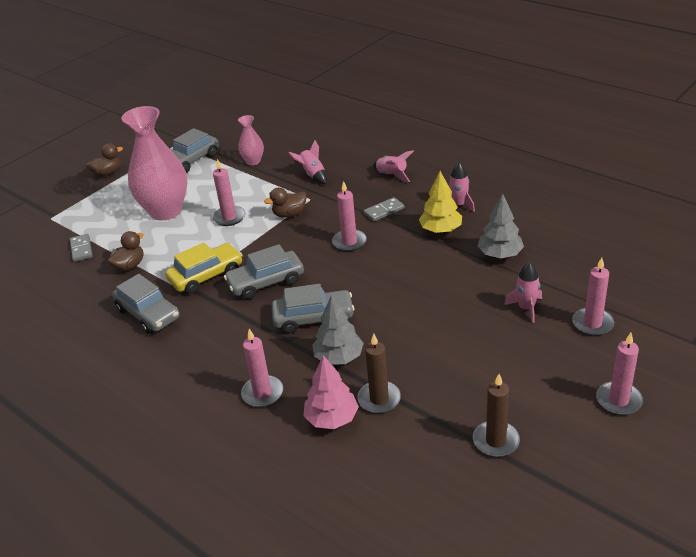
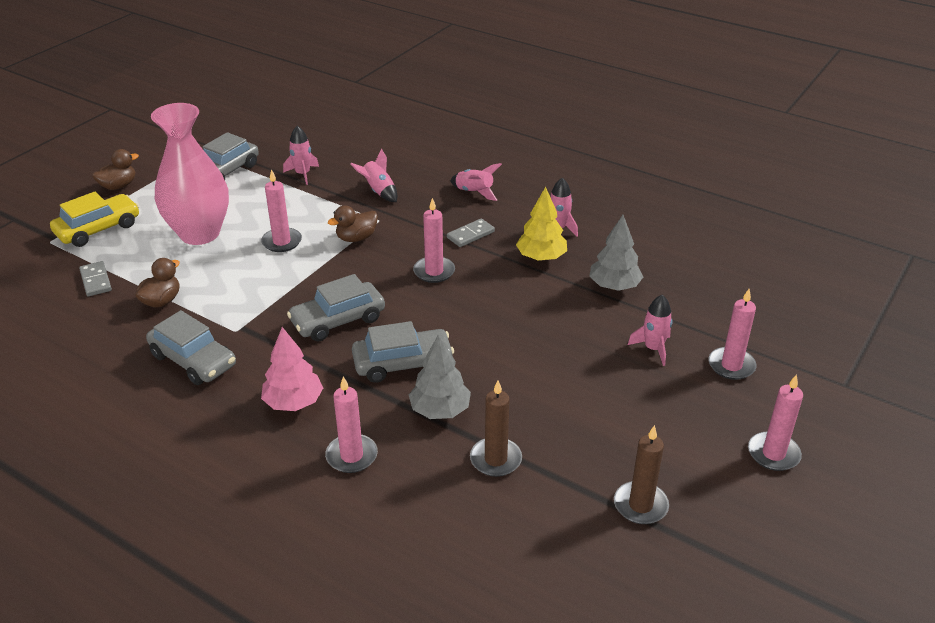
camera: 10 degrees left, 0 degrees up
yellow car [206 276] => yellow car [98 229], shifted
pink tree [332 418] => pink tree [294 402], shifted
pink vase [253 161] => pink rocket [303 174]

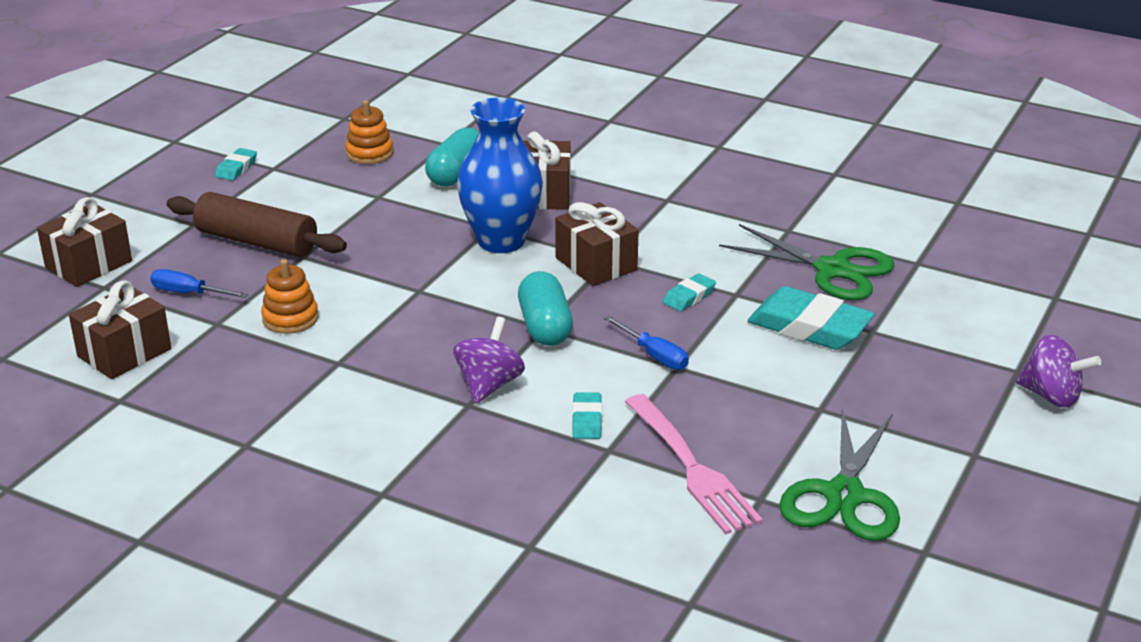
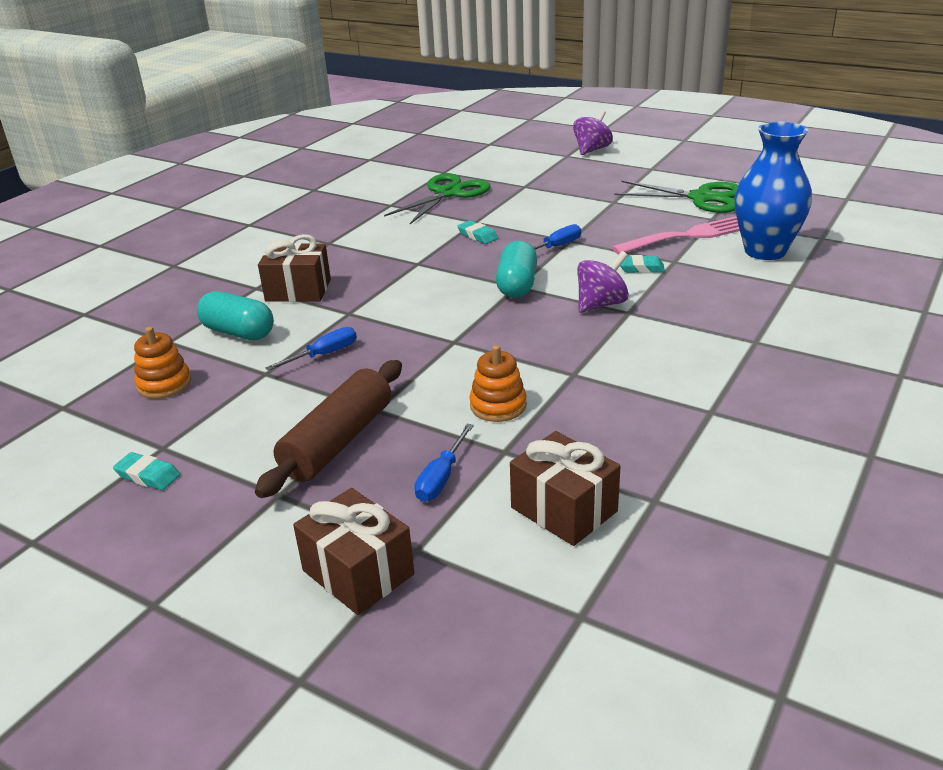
camera: 85 degrees left, 0 degrees up
nothing => blue screwdriver [324 355]
turquoise capsule [545 327] => turquoise capsule [517 285], 75 degrees counterclockwise
purple spinning top [489 385] => purple spinning top [601 304], 120 degrees clockwise
blue vase [501 241] => blue vase [765 251], shifted
brown gift [596 264] => nothing
turquoise eraser [809 327] => nothing

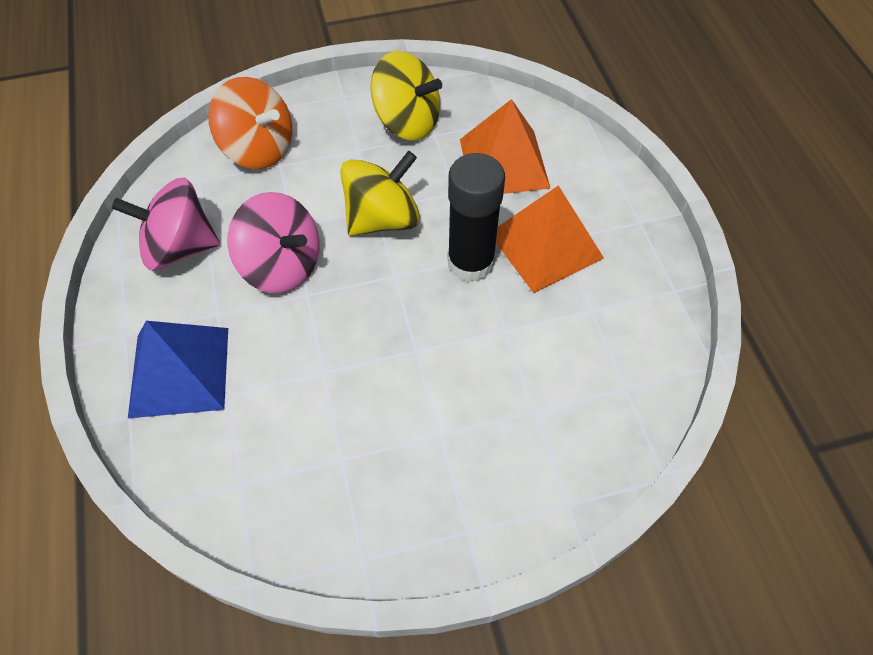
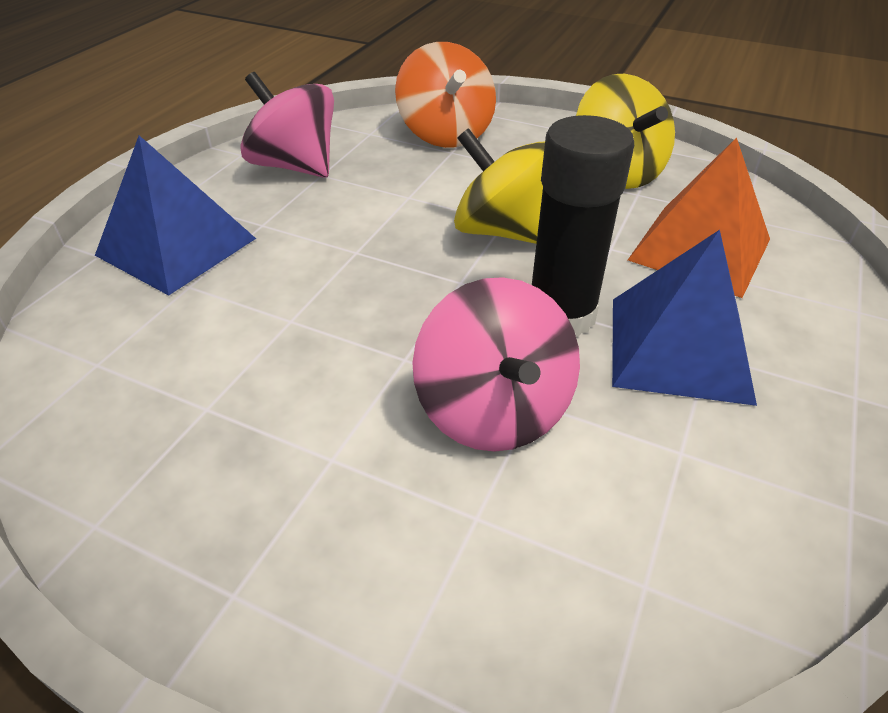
camera: 40 degrees right, 15 degrees down
pink spinning top [282 266] => pink spinning top [494 410], shifted
yellow spinning top [382 219] => yellow spinning top [503 231], 150 degrees counterclockwise
orange pyramid [545 245] => blue pyramid [679 348]

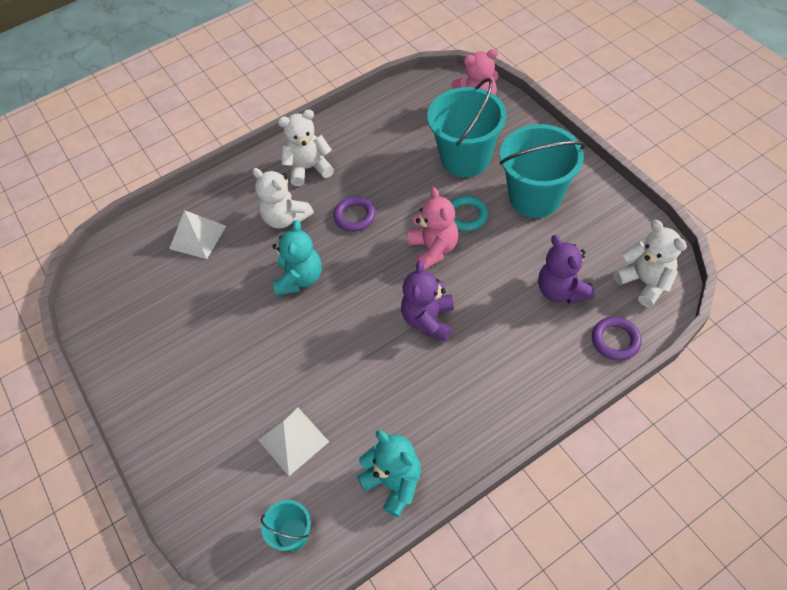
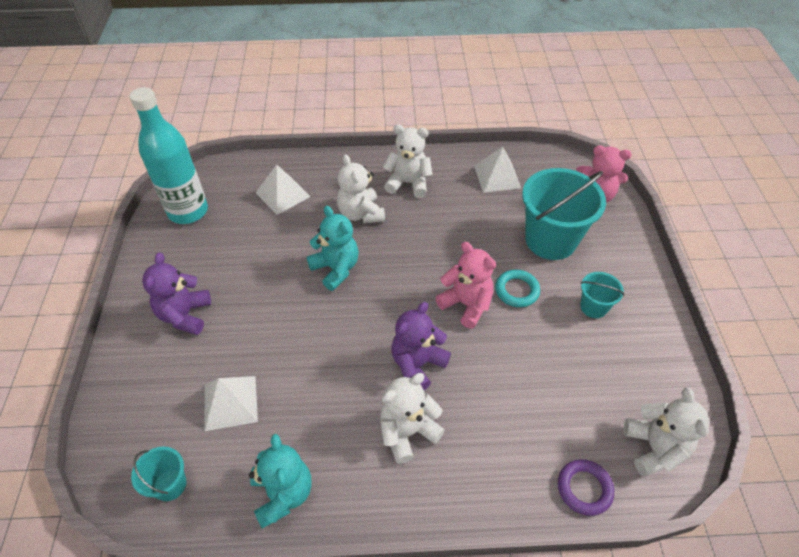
camera: 25 degrees right, 5 degrees down
nothing => turquoise bottle [188 211]
purple teddy bear [561 290] => purple teddy bear [185 315], shifted
turquoise teddy bear [300 278] => turquoise teddy bear [336 269], 75 degrees counterclockwise
nothing => white teddy bear [407 431]
pink teddy bear [433 249] => pink teddy bear [466 304], 60 degrees counterclockwise
nothing => white pyramid [497 176]
turquoise bucket [534 197] => turquoise bucket [593 307], x0.48
purple ring [354 216] => nothing

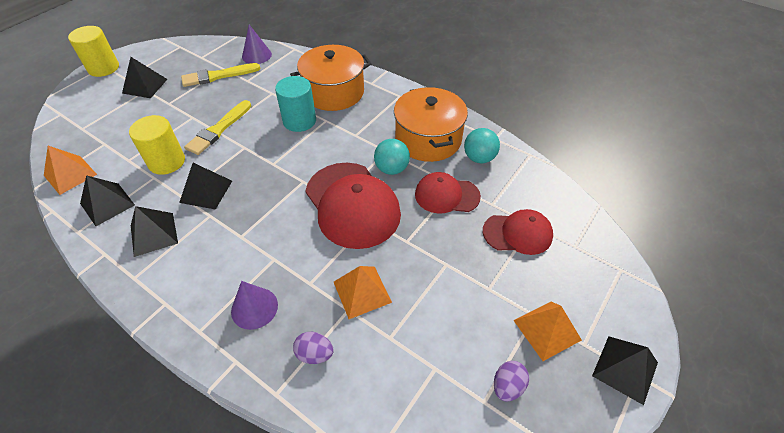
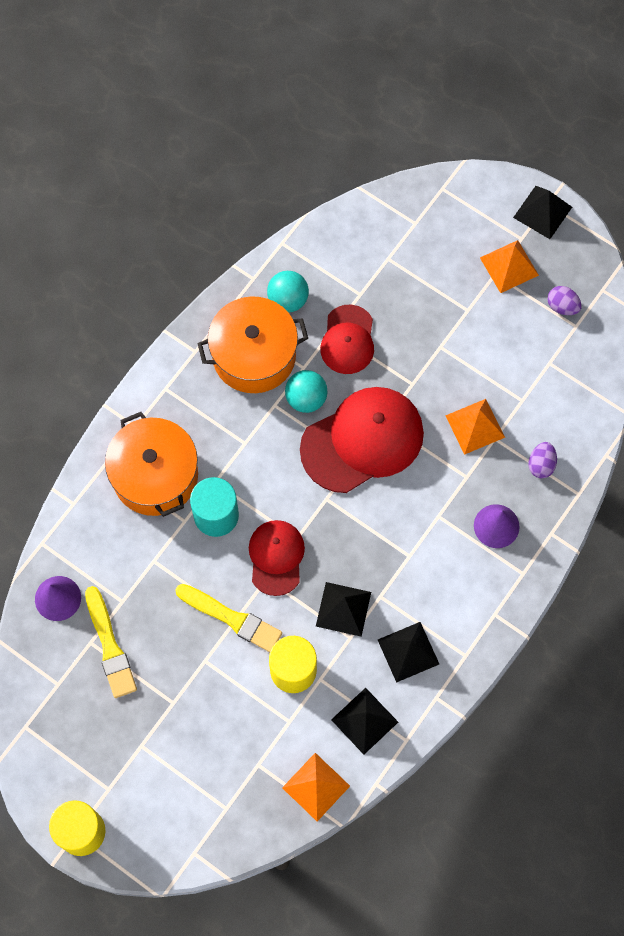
camera: 90 degrees left, 20 degrees up
red cap [517 233] => red cap [276 557], shifted
black pyramid [145 86] => nothing

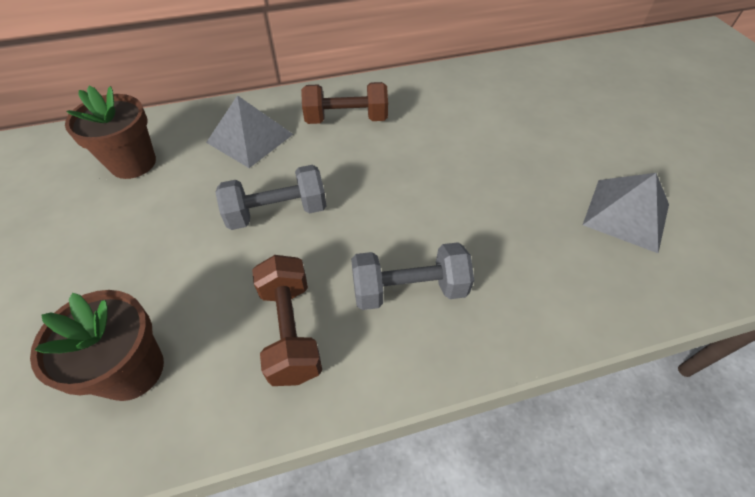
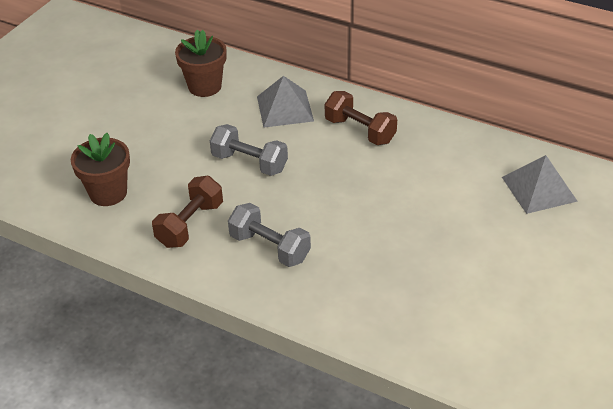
camera: 45 degrees right, 10 degrees down
grey pyramid [626 214] => grey pyramid [539 189], shifted

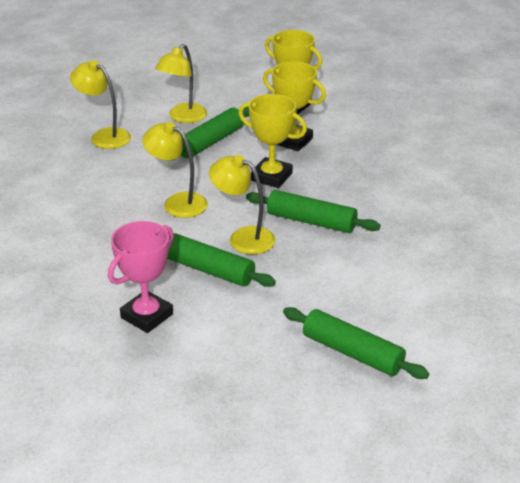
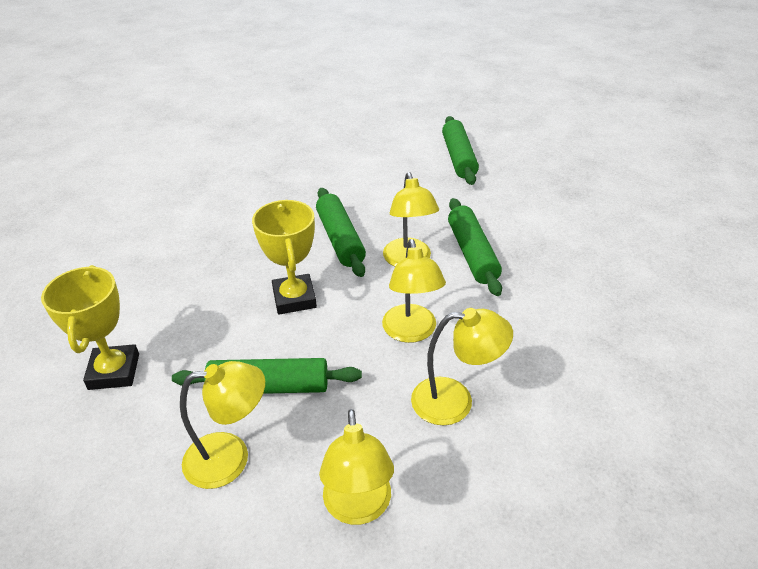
camera: 130 degrees left, 5 degrees up
nothing => yellow lamp [455 401]
pink trophy [147 316] => nothing
yellow trophy [292 141] => nothing

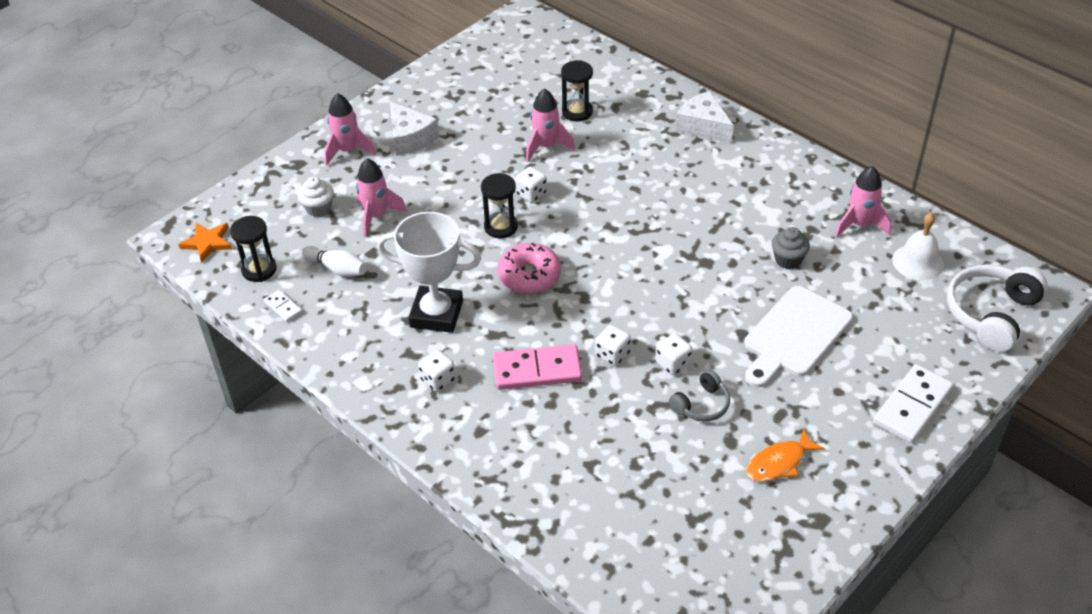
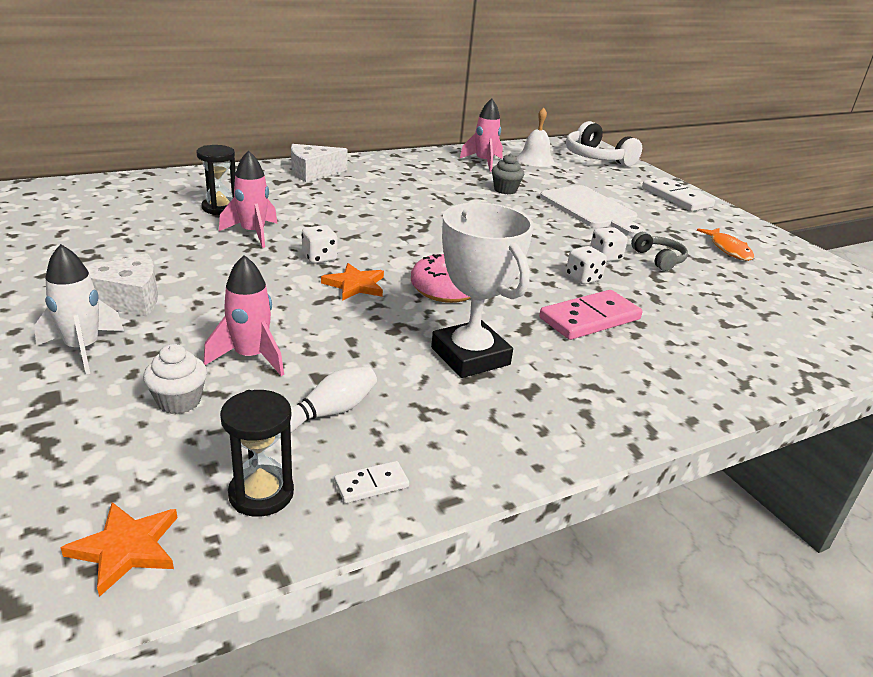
camera: 75 degrees left, 15 degrees down
pink rocket [347 150] => white rocket [83 349]
black hourglass [501 227] => orange star [355 285]
white trophy [436 314] => white trophy [470 356], 60 degrees counterclockwise
pink domino [537 370] => pink domino [589 318], 45 degrees clockwise
white dice [438 380] => nothing

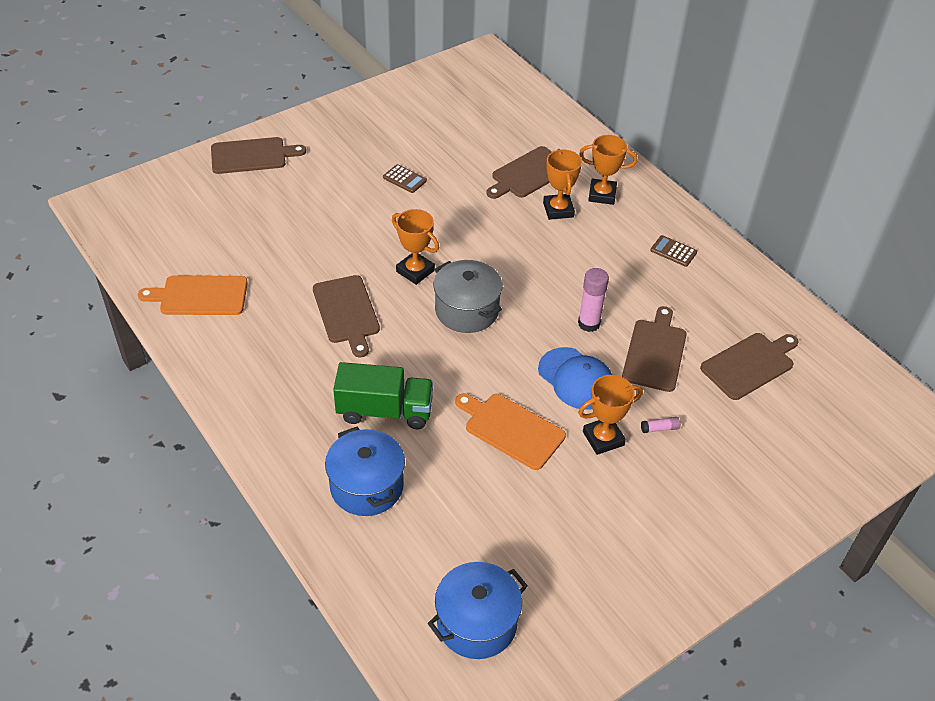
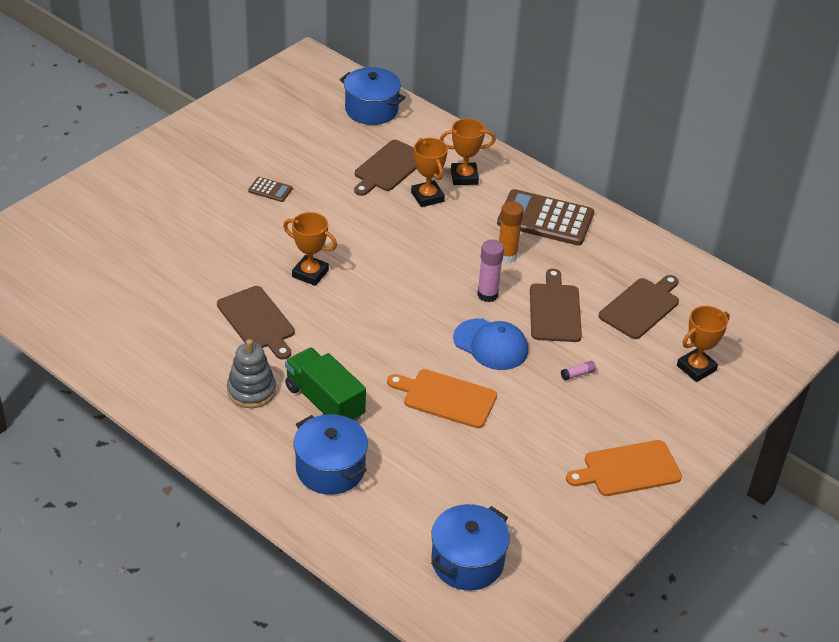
camera: 15 degrees left, 5 degrees down
nothing => grey stacking toy [251 391]
green truck [385 411] => green truck [324 402], 120 degrees counterclockwise
nothing => blue pot [371 110]
brown calculator [673 251] => brown calculator [545 218], x2.24
nothing => orange glue stick [507 256]
orange cutting board [200 296] => orange cutting board [628 469], shifted
orange trophy [603 438] => orange trophy [696 368], shifted
brown cutting board [252 156] => nothing
grey pot [467 310] => nothing

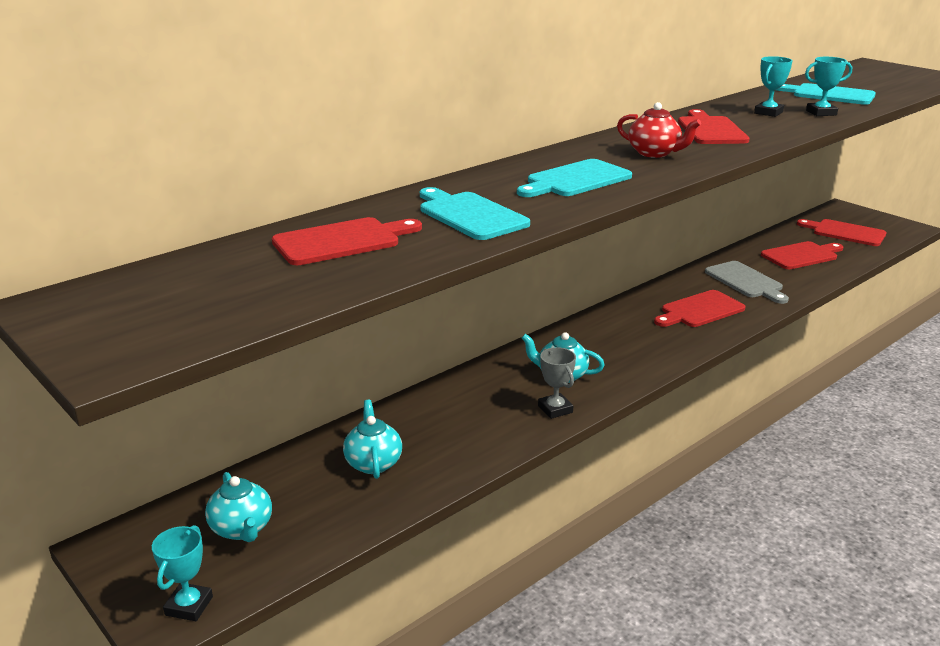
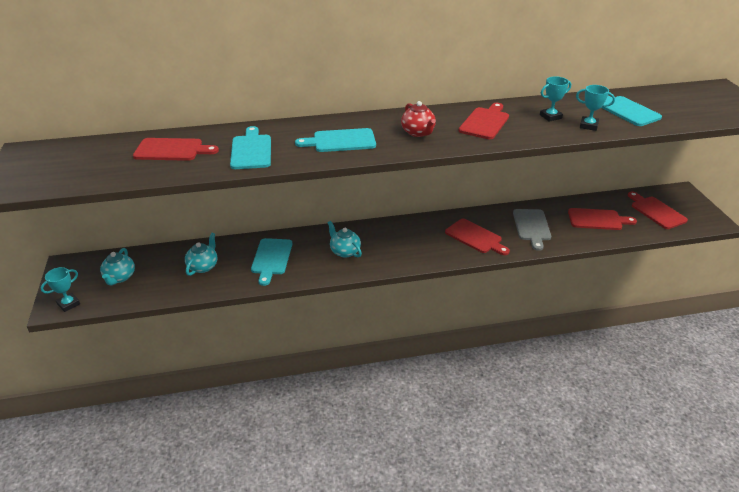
camera: 30 degrees right, 10 degrees up
nothing => turquoise cutting board [271 258]
red cutting board [700 310] => red cutting board [475 237], 135 degrees counterclockwise
grey trophy [555 409] => nothing

